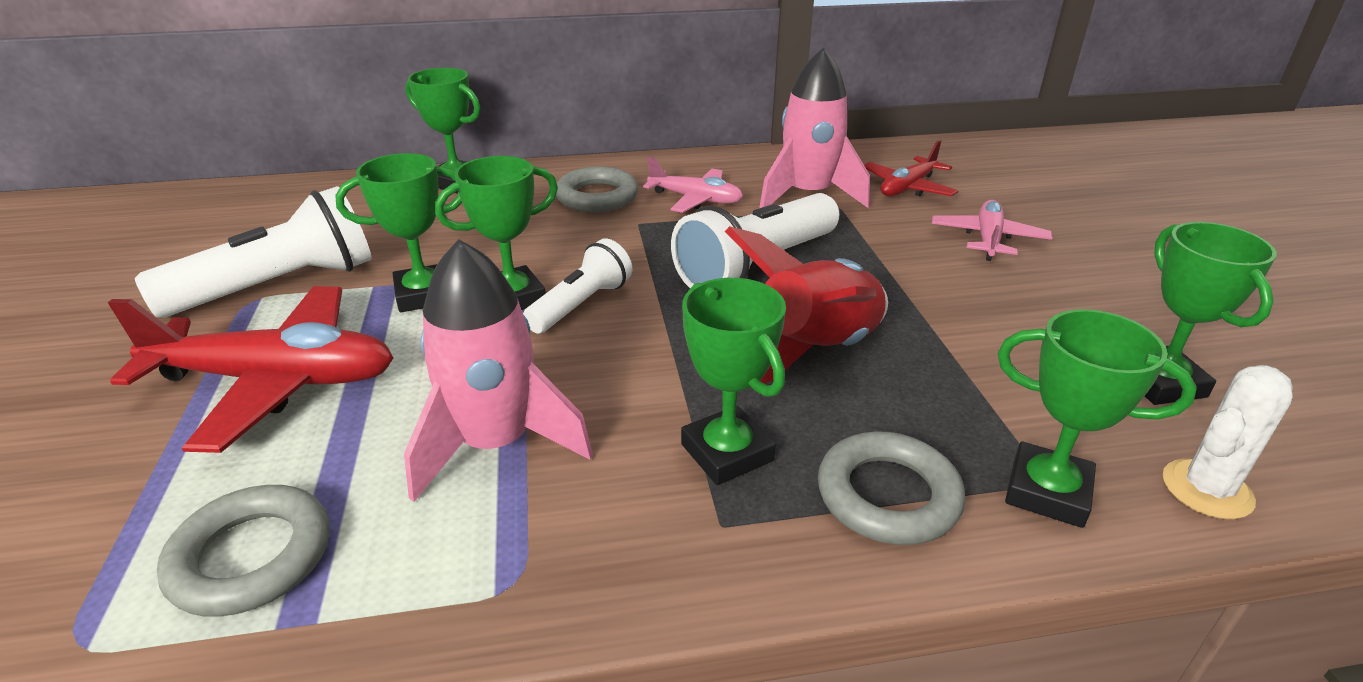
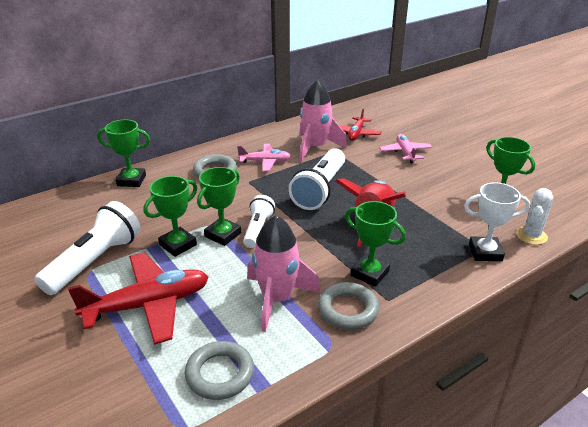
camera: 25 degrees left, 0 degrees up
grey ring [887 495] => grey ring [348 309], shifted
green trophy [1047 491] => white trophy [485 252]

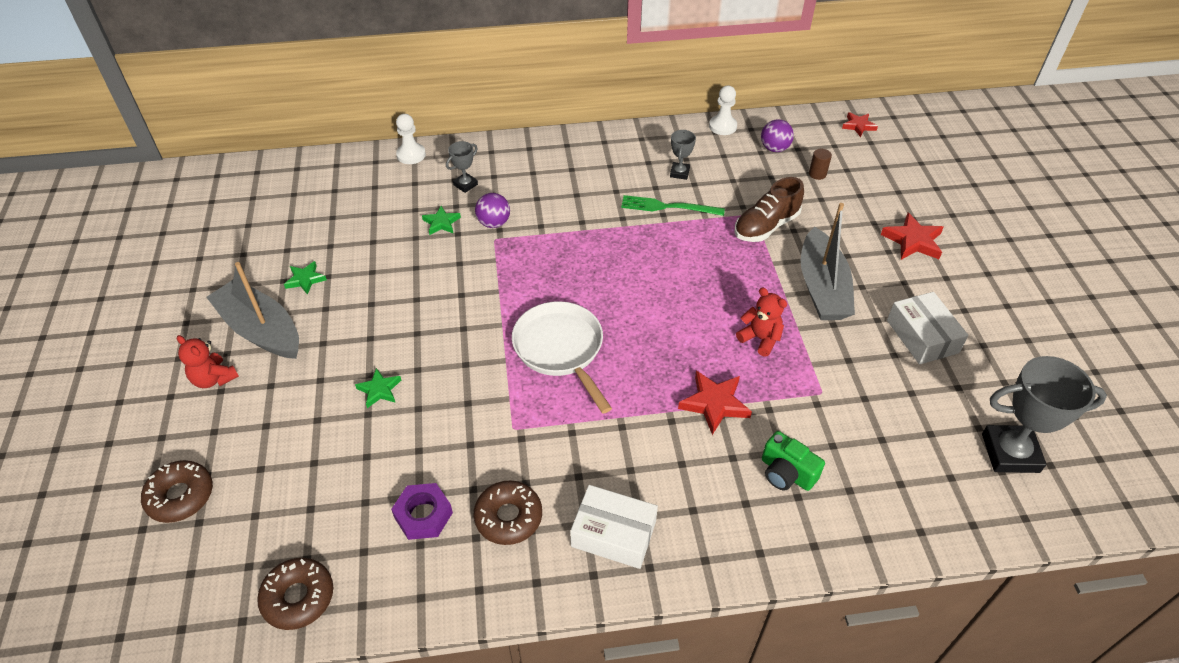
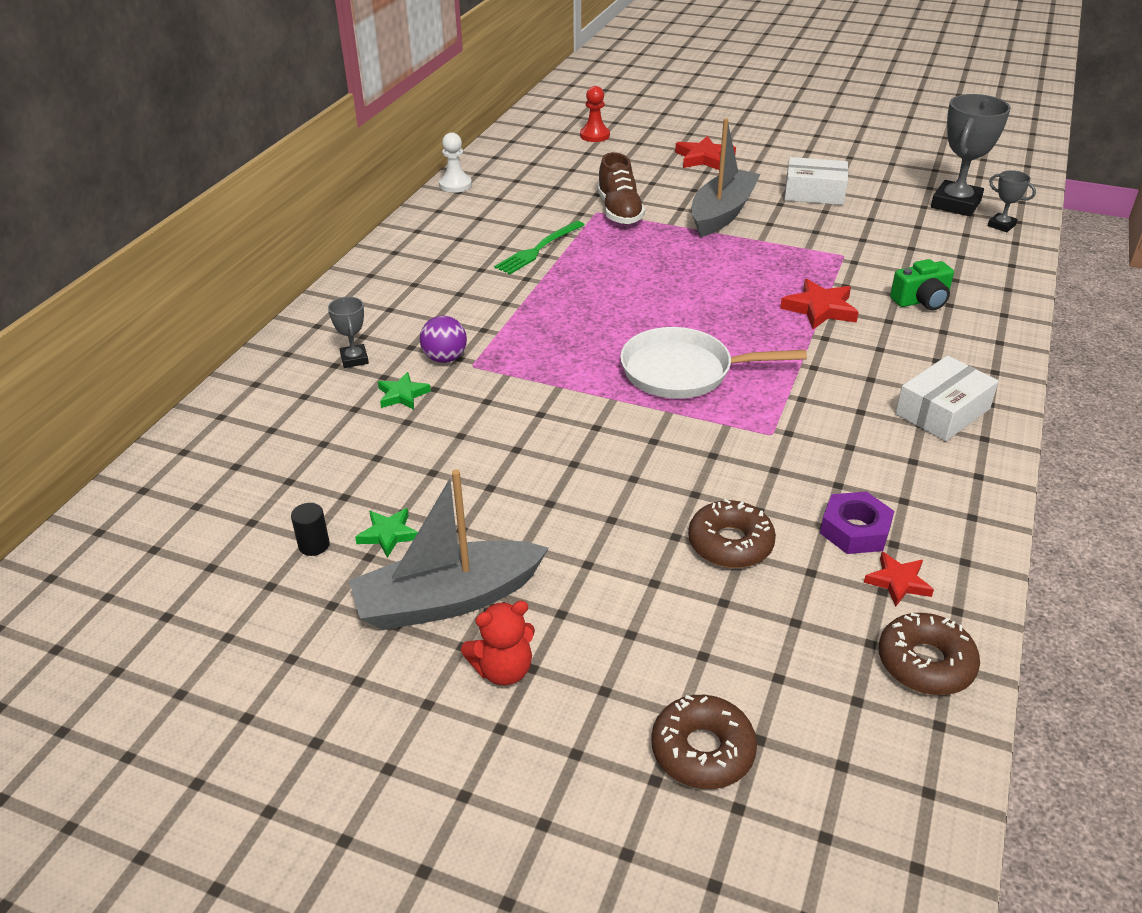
camera: 60 degrees left, 10 degrees down
nothing => black cylinder [314 545]
nothing => red pawn [594 135]
brown donut [508 517] => brown donut [730 543], shifted
grey boat [822 288] => grey boat [722 213], 90 degrees counterclockwise
red star [858 126] => red star [898 582], shifted
grey trophy [679 173] => grey trophy [1001 225], shifted
green star [379 390] => nothing
white pawn [411 155] => nothing
red teddy bear [760 339] => nothing
purple ball [774 148] => nothing
brown cylinder [817 174] => nothing

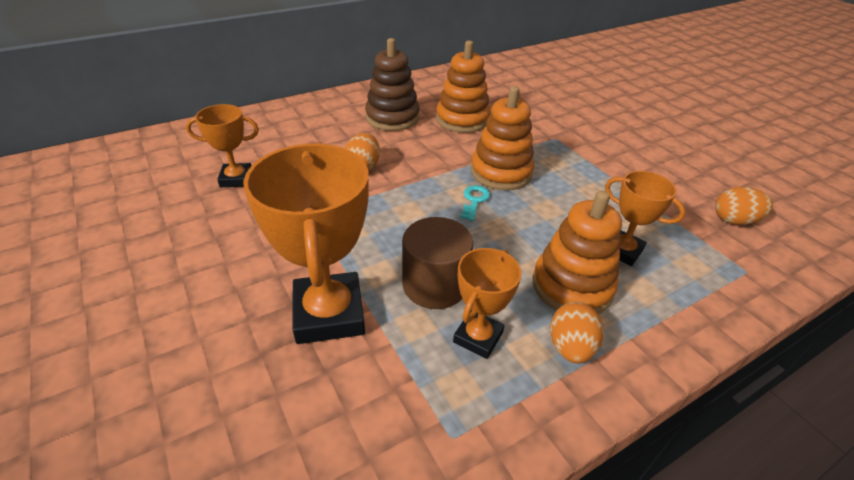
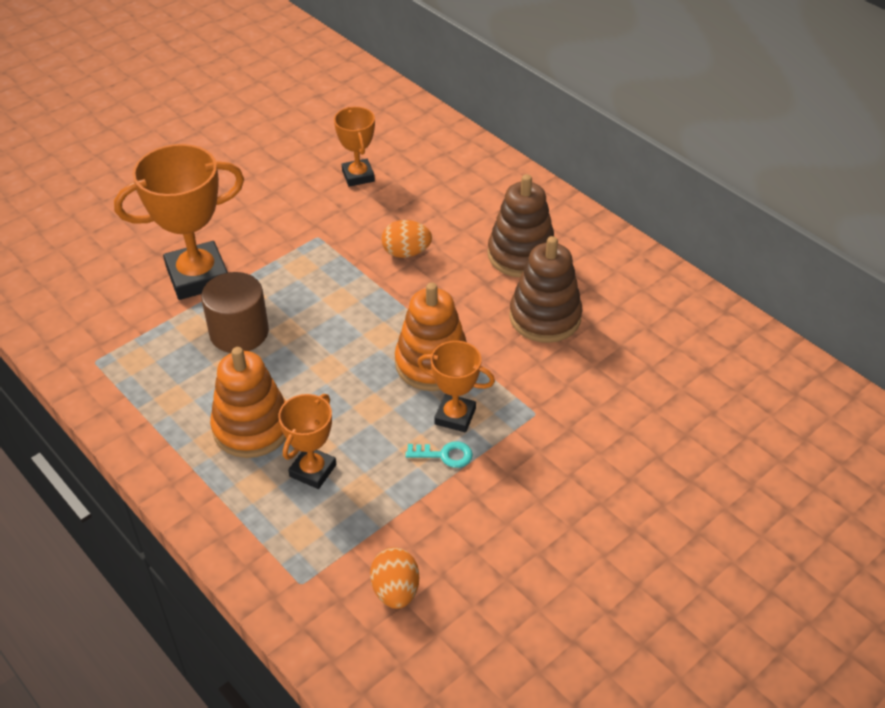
camera: 80 degrees right, 5 degrees up
turquoise key [474 200] => turquoise key [444 455], shifted
orange trophy [478 337] => orange trophy [455 416], shifted
orange stacking toy [462 119] => brown stacking toy [545 317]
orange egg [570 347] => nothing

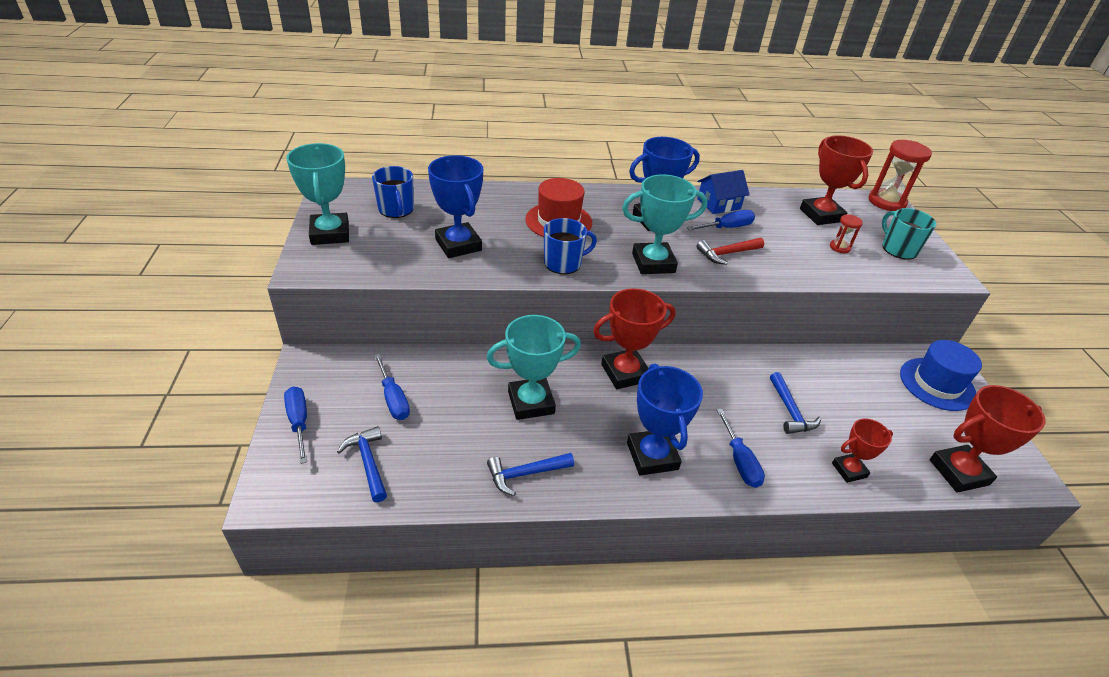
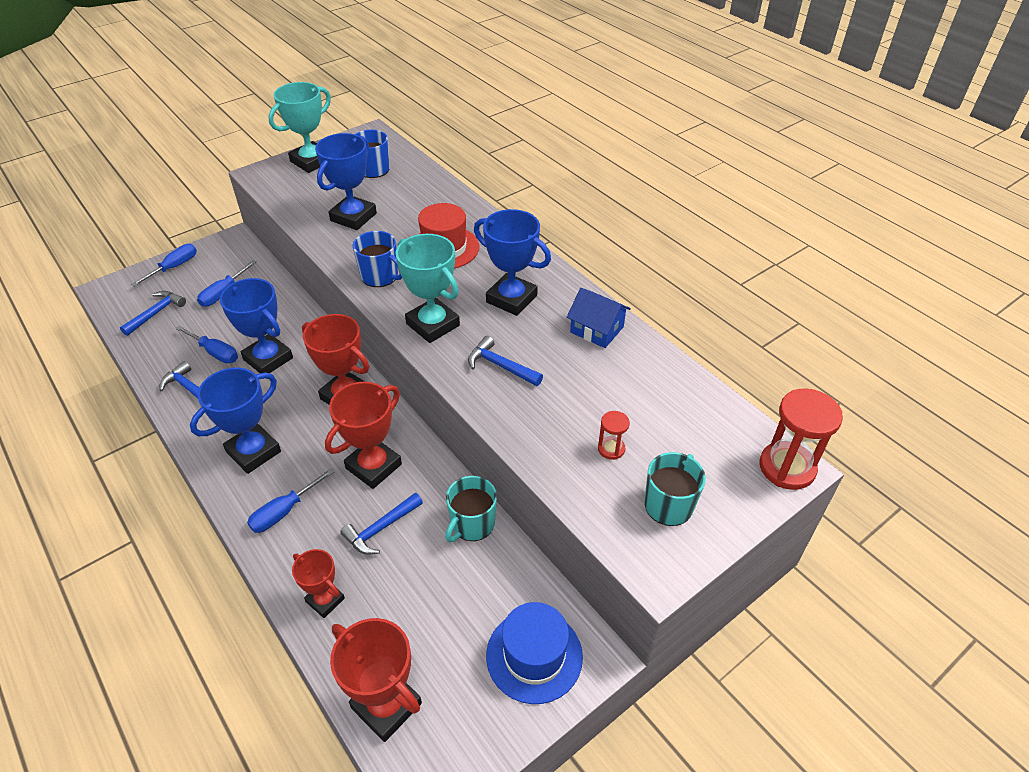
camera: 60 degrees right, 5 degrees up
blue screwdriver [726 228] => blue screwdriver [215 352], shifted
turquoise trophy [531 402] => blue trophy [268 359]
red trophy [821 215] => red trophy [373 466], shifted
nothing => turquoise mug [472 524]
red hammer [727 254] => blue hammer [500 366]

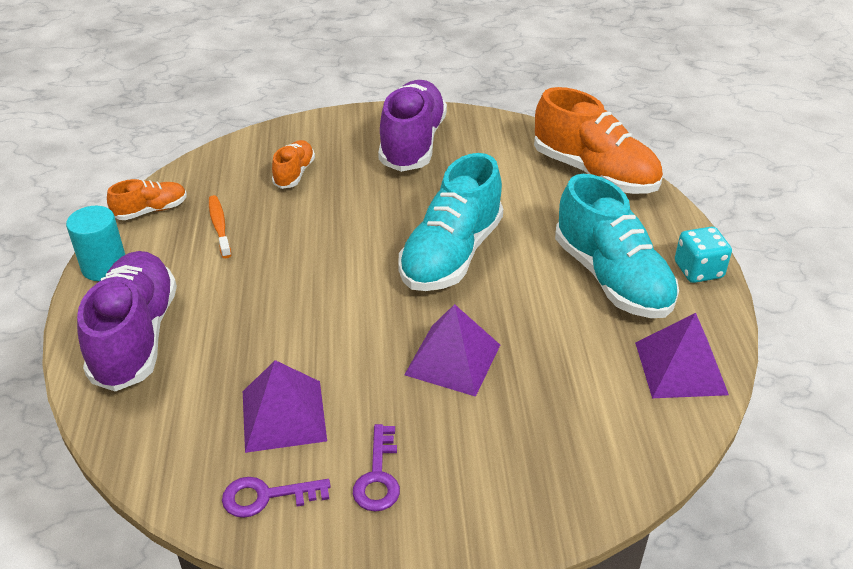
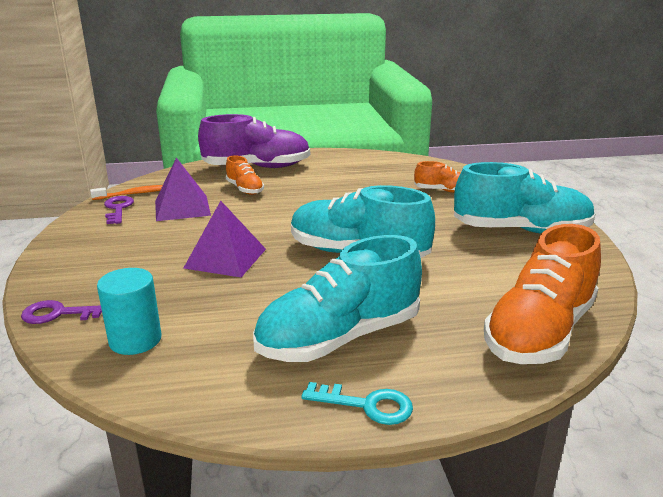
camera: 85 degrees right, 15 degrees down
purple key [378 476] => purple key [60 314], shifted
orange toothbrush [219 226] => orange toothbrush [134 194], shifted
turquoise cylinder [104 267] => turquoise cylinder [135 340], shifted
orange shoe [151 210] => orange shoe [245 189], shifted
turquoise dice [698 270] => turquoise key [367 405]
purple shoe [412 143] => turquoise shoe [521 230]
purple pyramid [680 368] => nothing

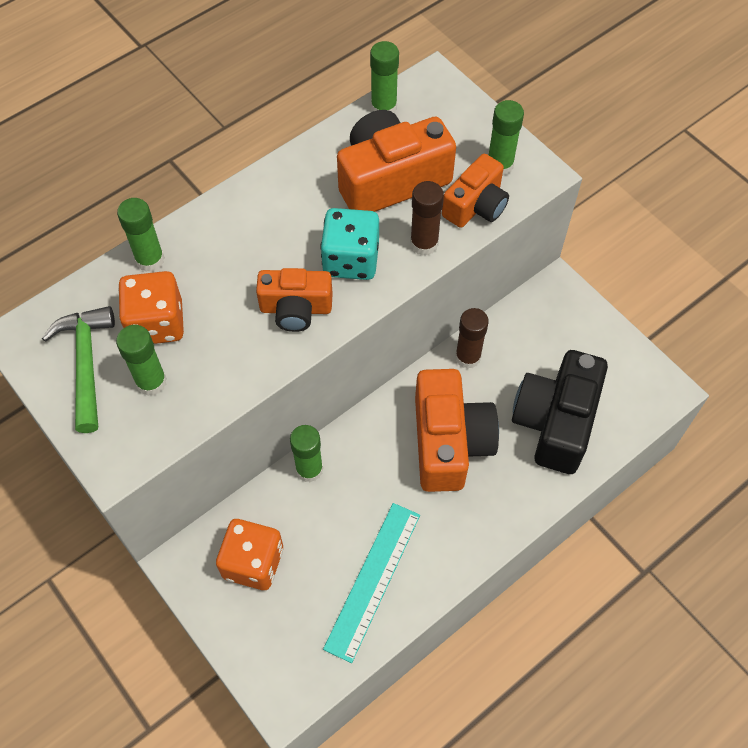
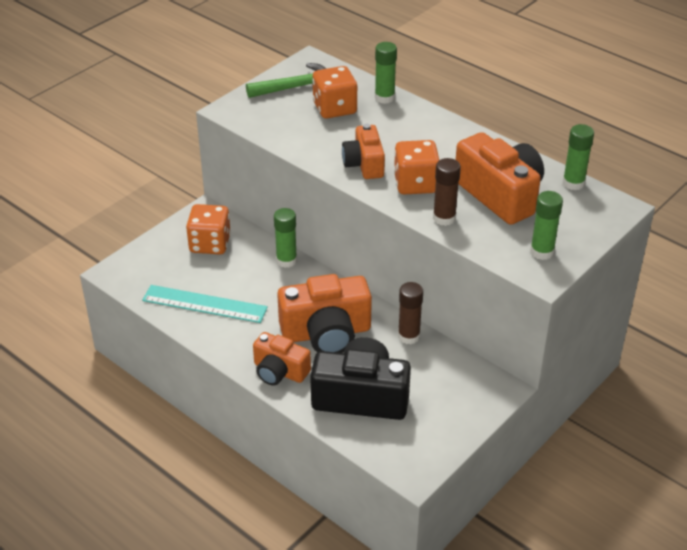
camera: 80 degrees right, 20 degrees down
orange camera [476 205] => orange camera [279 371], shifted
turquoise dice [351 260] => orange dice [415 184]
green glue stick [151 382] => nothing

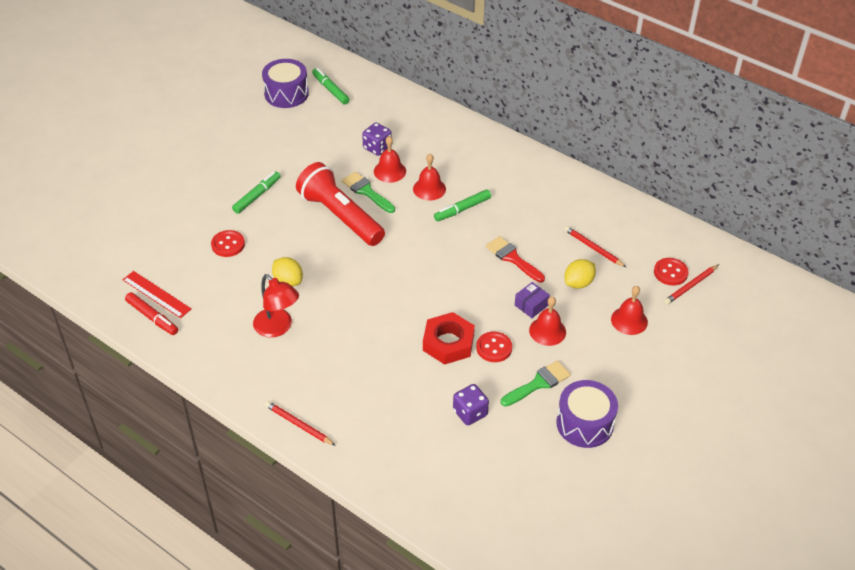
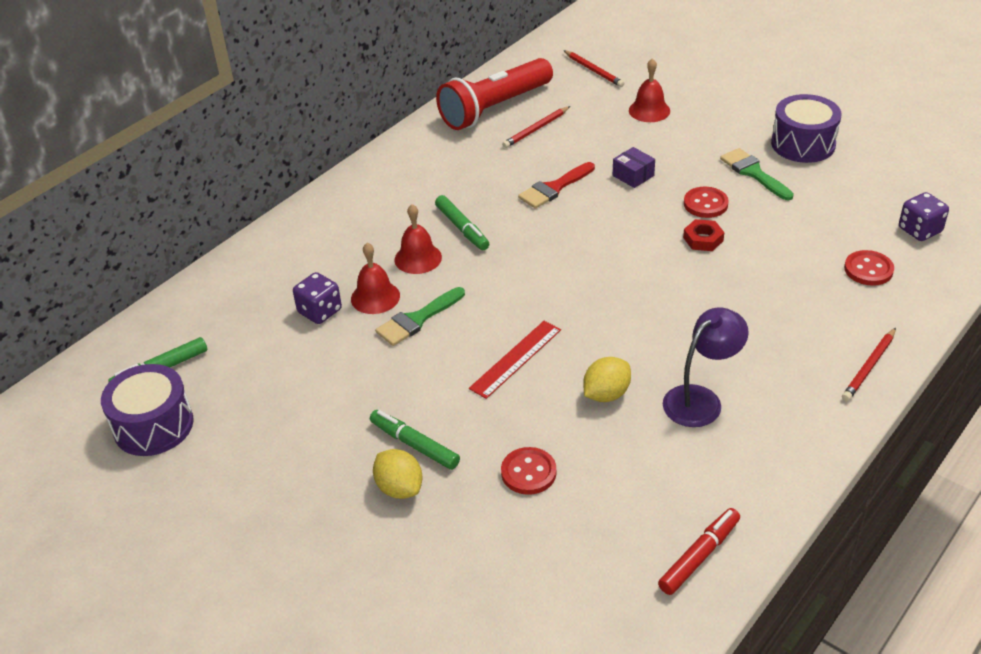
camera: 85 degrees left, 5 degrees down
yellow lemon [578 283] => yellow lemon [399 488], shifted
red flashlight [340 216] => red flashlight [495 108], shifted
red ruler [156 294] => red ruler [516 359], shifted
red lamp [278 328] => purple lamp [701 399]
red nut [448 343] => red nut [703 239], x0.56
red button [670 272] => red button [868 270], shifted
purple dice [470 413] => purple dice [919 230], shifted
red bell [547 331] => nothing

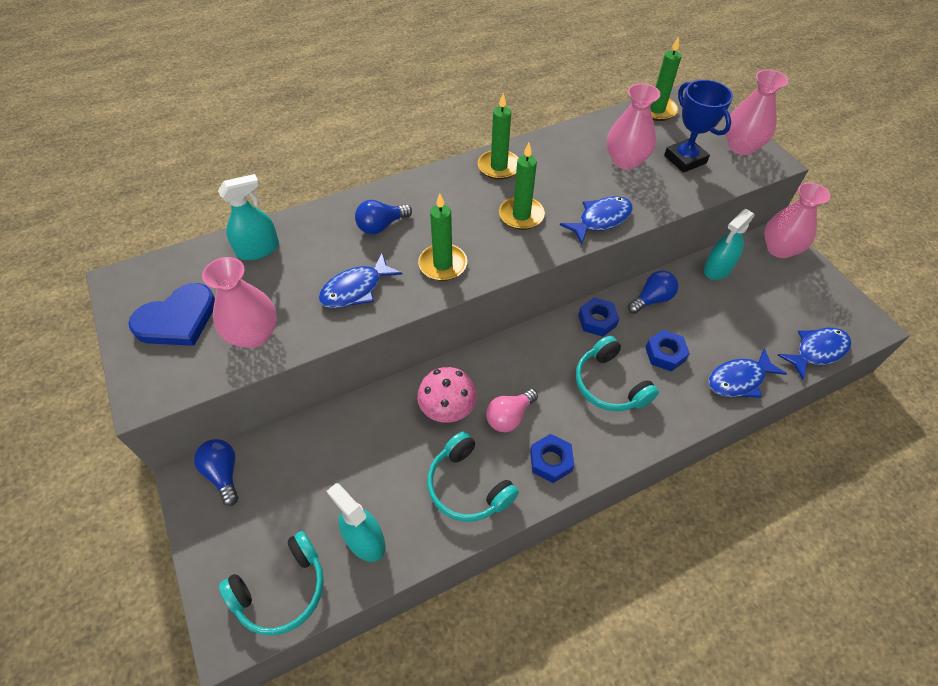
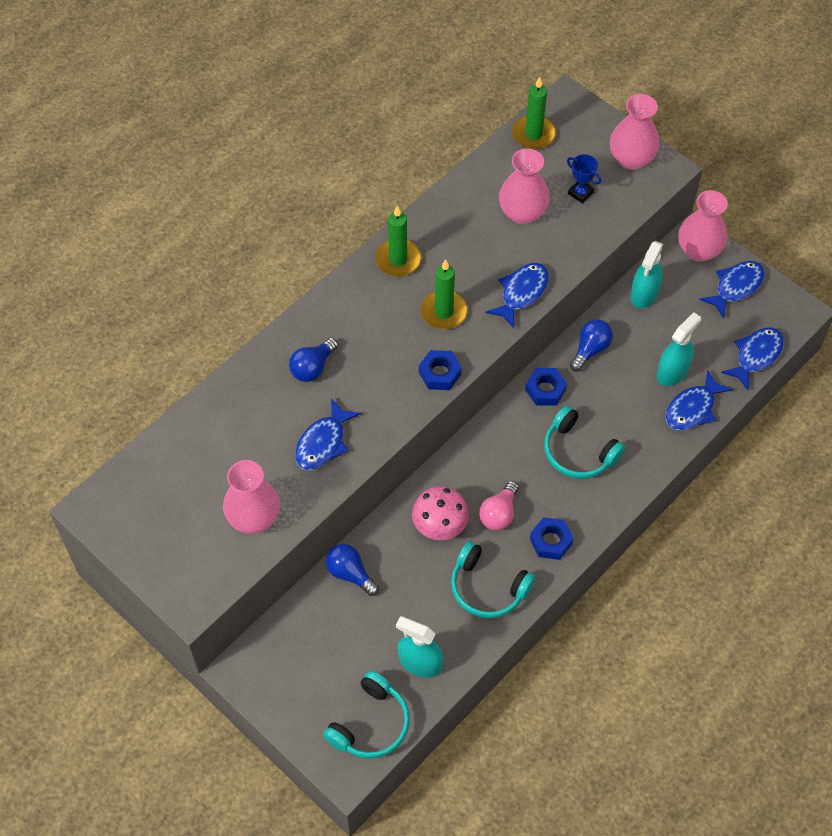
camera: 20 degrees left, 5 degrees up
blue light bulb [223 473] => blue light bulb [350 573], shifted
blue nut [665 354] => blue nut [439 373], shifted
blue trophy [685 159] => blue trophy [580 193], x0.57
turquoise spray bottle [258 249] => turquoise spray bottle [672 371], shifted
nothing => blue fish [736 287]
blue heart [177 319] => nothing
green candle [443 264] => nothing

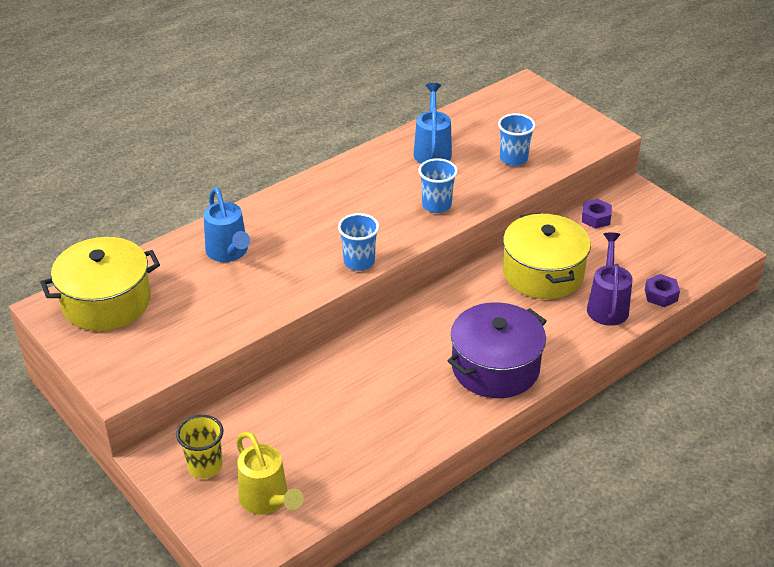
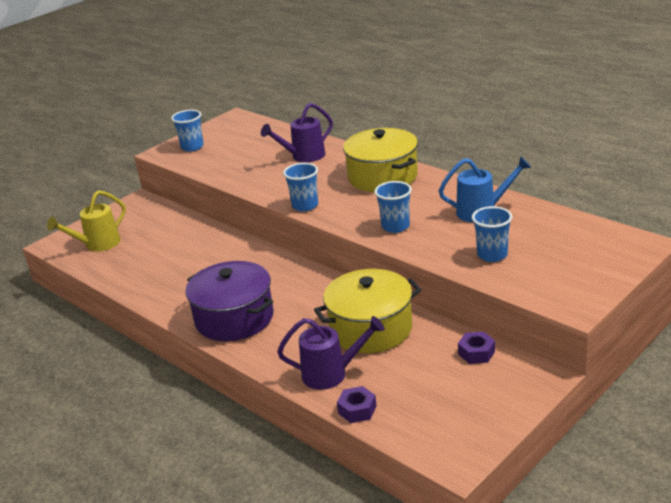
camera: 85 degrees right, 10 degrees down
nothing => blue cup [192 147]
blue watering can [229 252] => purple watering can [304 156]
yellow pot [106 302] => yellow pot [382 177], shifted
yellow cup [205 466] => nothing

